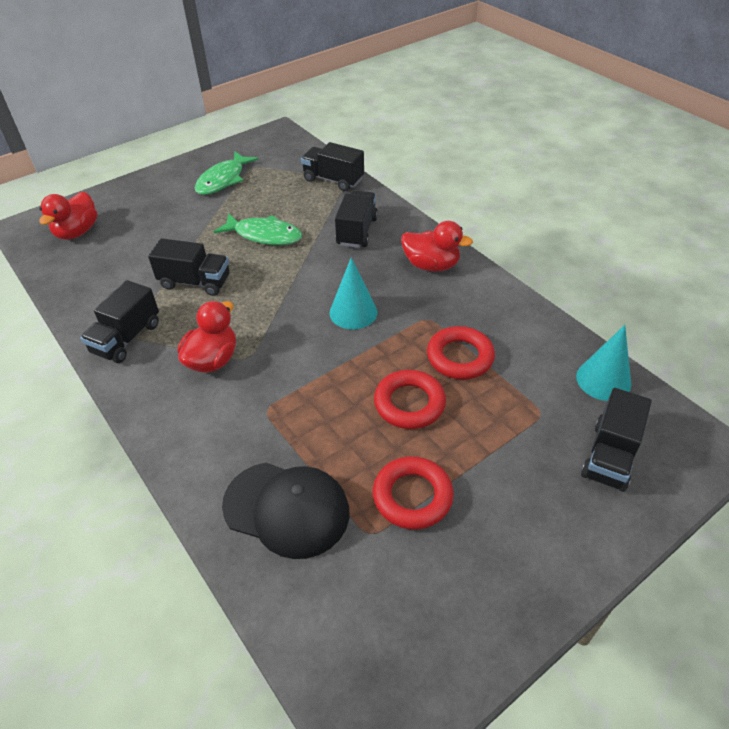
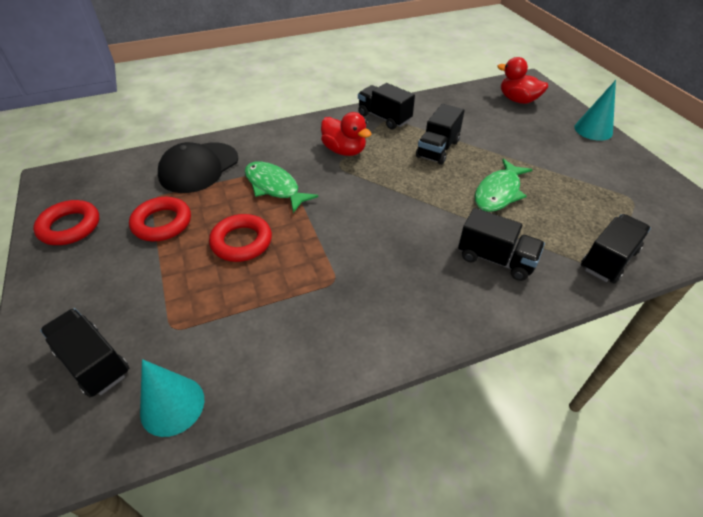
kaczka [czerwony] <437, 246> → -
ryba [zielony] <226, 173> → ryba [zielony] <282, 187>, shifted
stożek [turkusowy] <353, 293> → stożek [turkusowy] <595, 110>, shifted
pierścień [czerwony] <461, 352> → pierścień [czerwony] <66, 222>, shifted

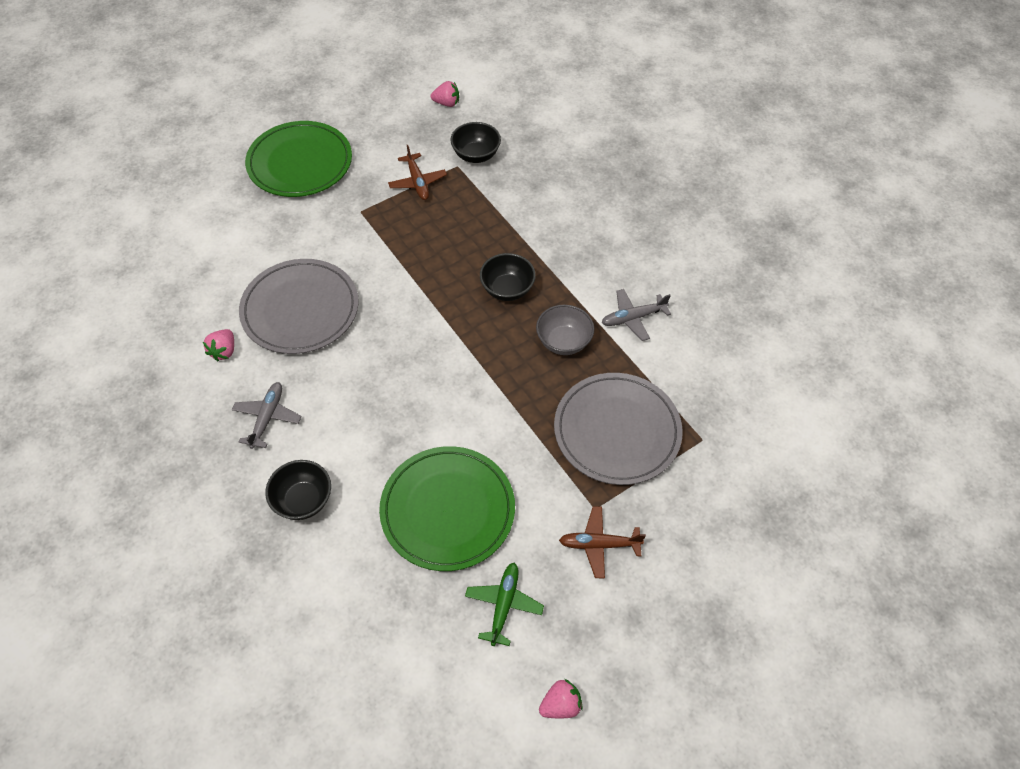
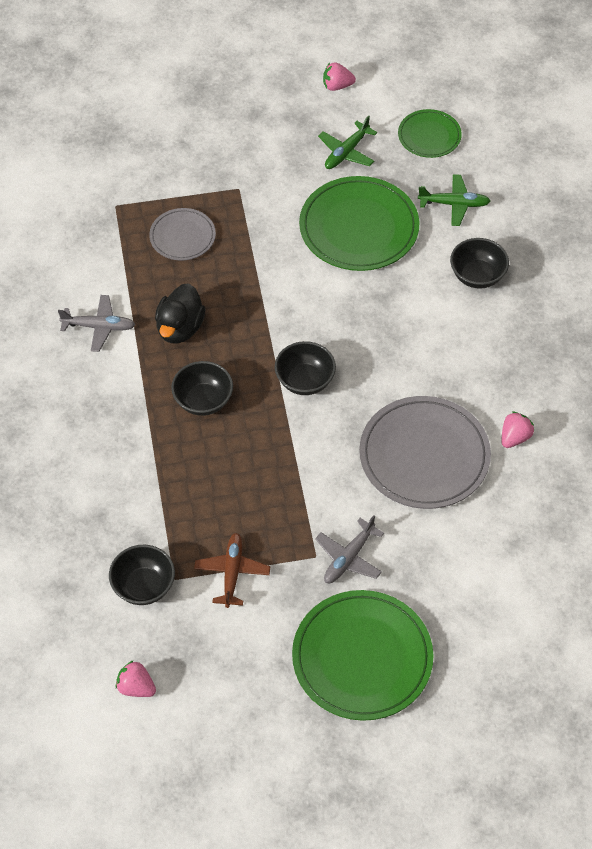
samolot [brązowy] <602, 542> → -
- → miska [czarny] <305, 368>
- → talerz [zielony] <430, 133>
- → samolot [zielony] <454, 200>
samolot [szary] <267, 415> → samolot [szary] <349, 549>, shifted
miska [szary] <565, 330> → kaczka [czarny] <180, 313>
talerz [szary] <618, 429> → talerz [szary] <182, 234>, x0.55

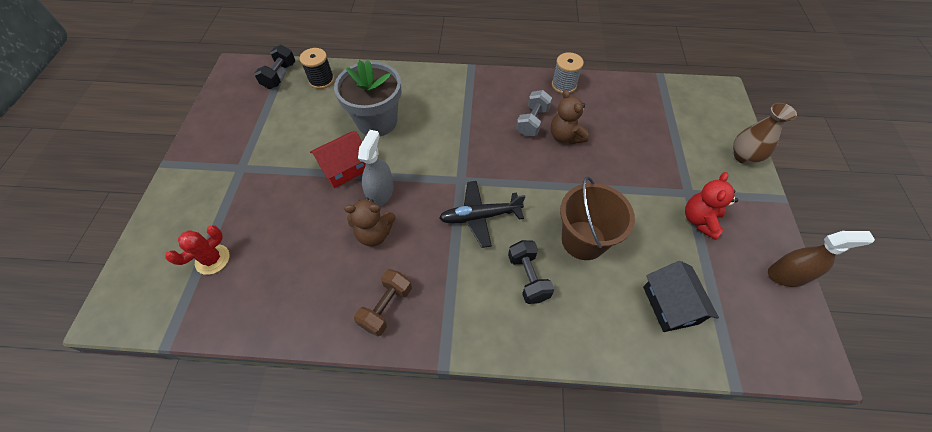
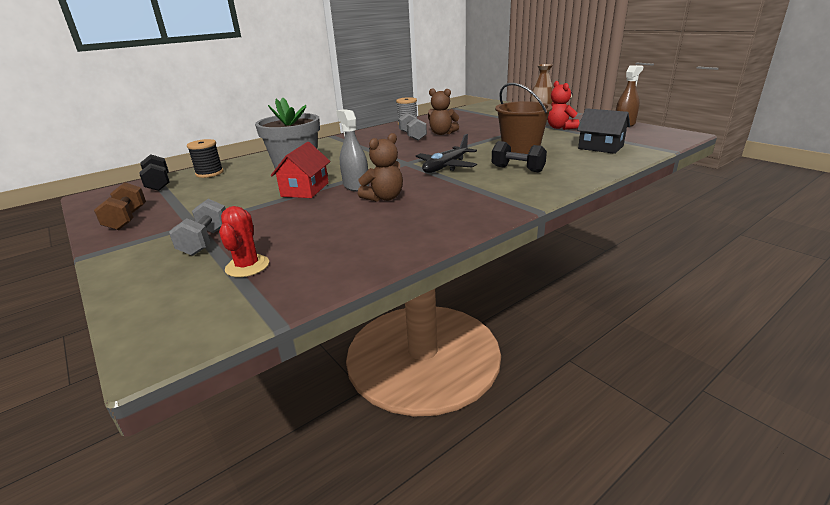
- → hantel [szary] <197, 227>
hantel [brązowy] <383, 302> → hantel [brązowy] <120, 206>, shifted

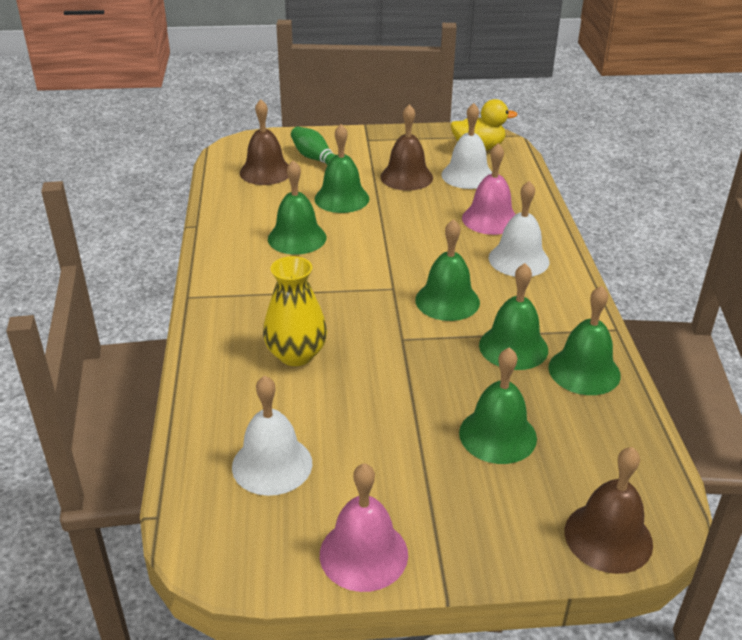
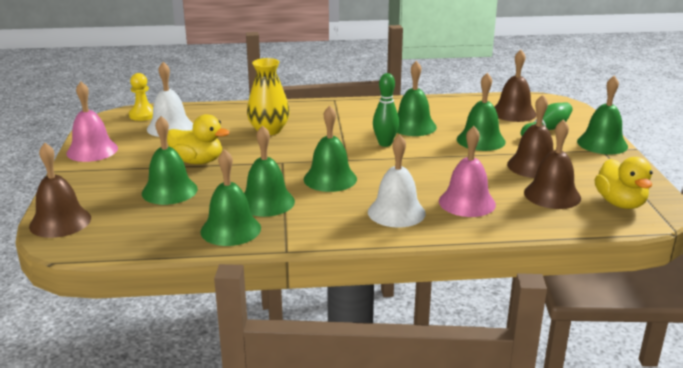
- → pionek [żółty] <141, 97>
- → kaczka [żółty] <198, 139>
- → kręgiel [zielony] <386, 110>
- → dzwonek [zielony] <602, 115>
dzwonek [biały] <466, 146> → dzwonek [brązowy] <552, 164>

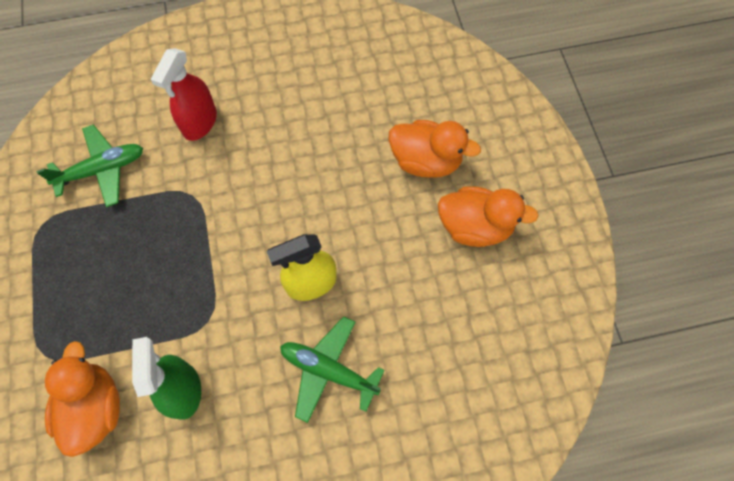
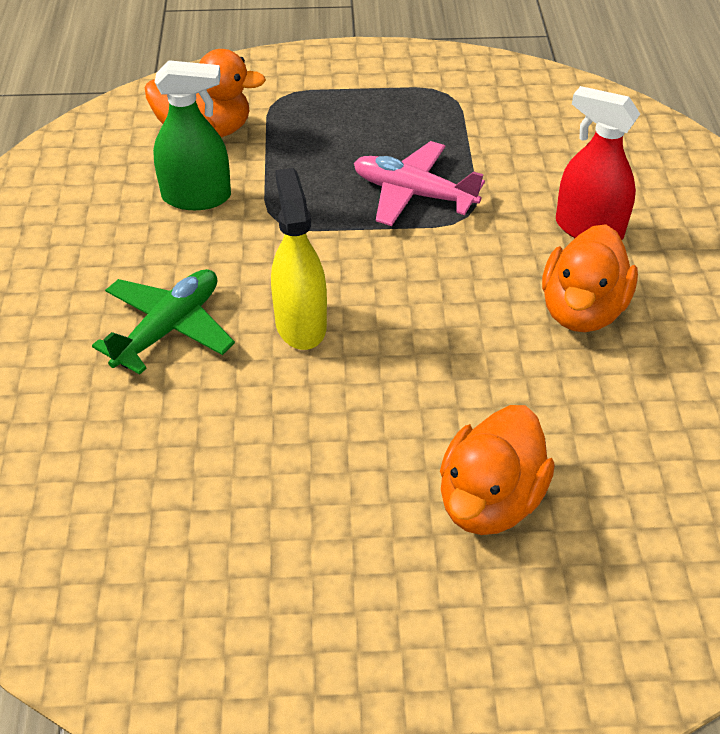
samolot [zielony] <89, 165> → -
- → samolot [różowy] <419, 183>
kaczka [pomarańczowy] <488, 216> → kaczka [pomarańczowy] <590, 278>, shifted

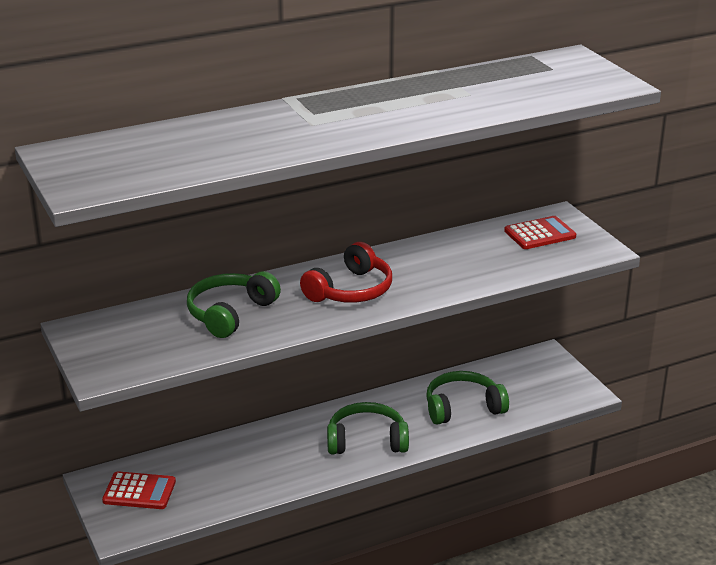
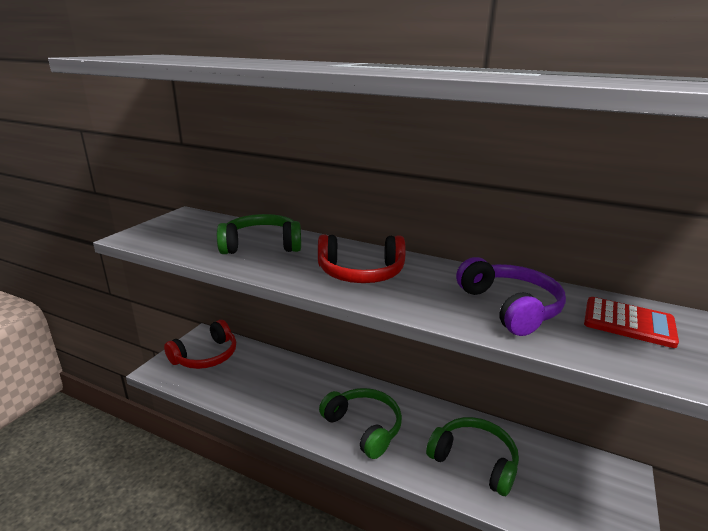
- → słuchawki [fioletowy] <511, 296>
kalkulator [czerwony] <139, 490> → słuchawki [czerwony] <200, 344>

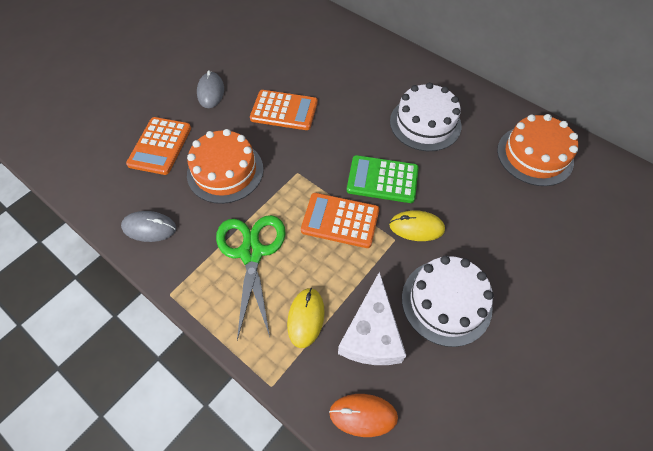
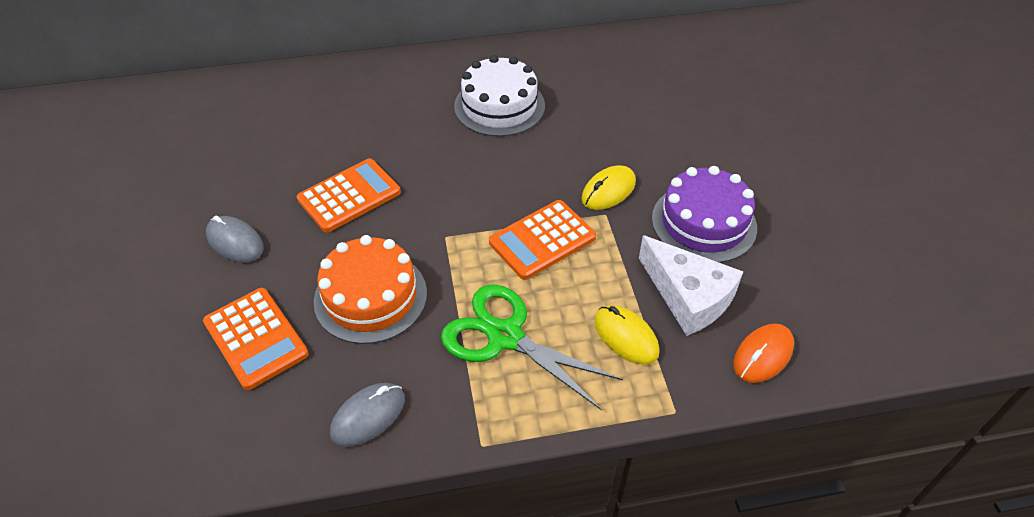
kalkulator [zielony] <383, 179> → -
tort [pomarańczowy] <537, 150> → -
tort [biały] <448, 301> → tort [fioletowy] <704, 214>

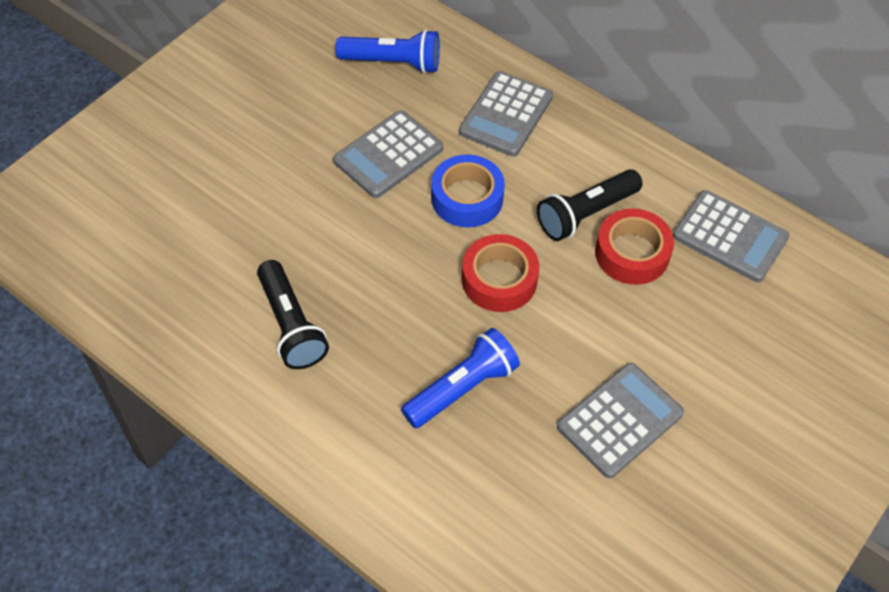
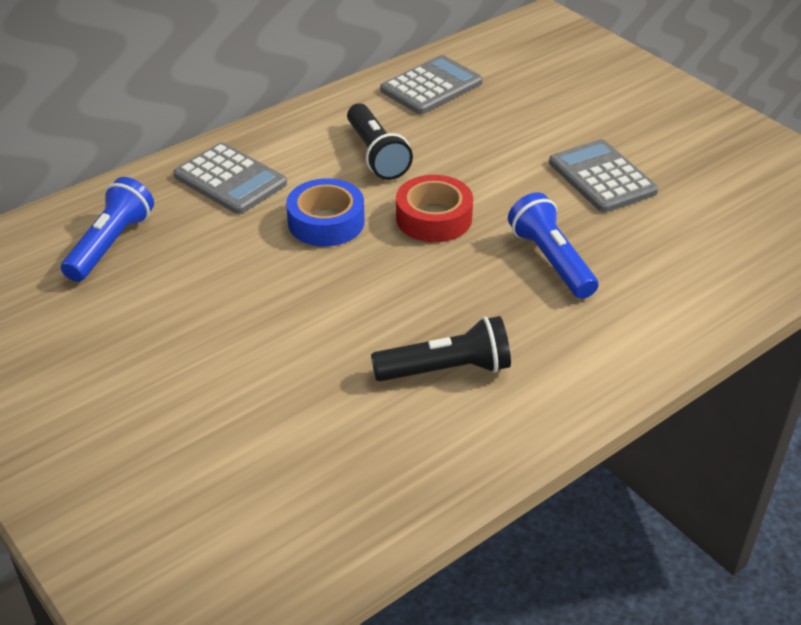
kalkulator [szary] <388, 154> → -
taśma klejąca [czerwony] <634, 247> → -

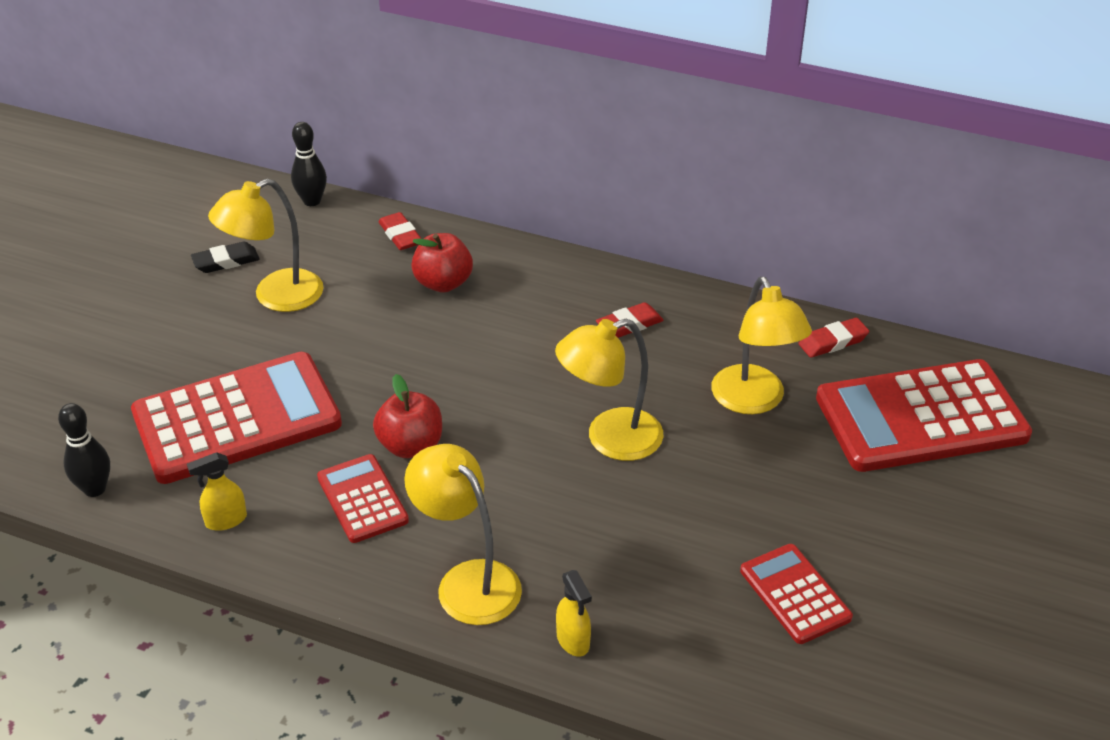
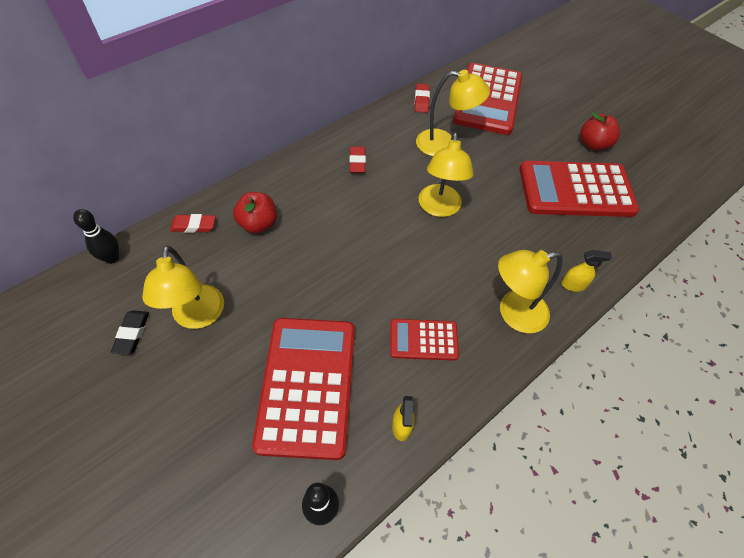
jabłko [czerwony] <407, 416> → jabłko [czerwony] <600, 131>, shifted
kalkulator [czerwony] <796, 594> → kalkulator [czerwony] <579, 189>, x1.96

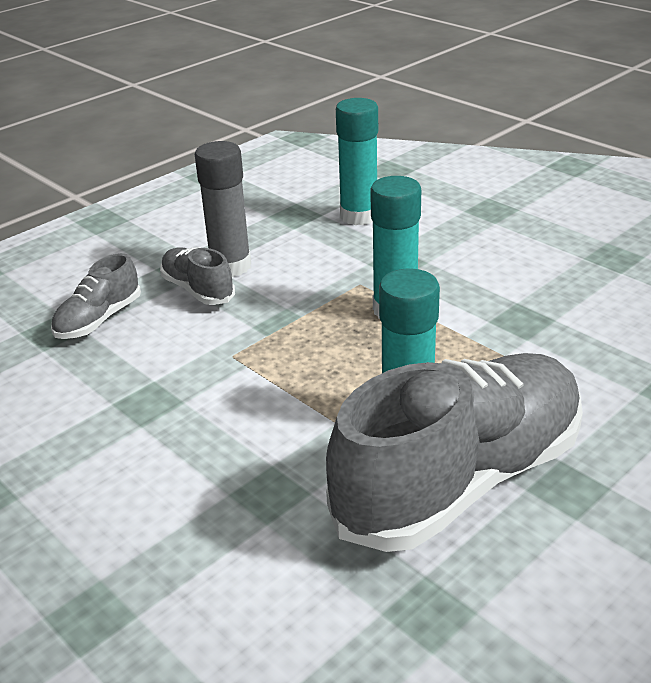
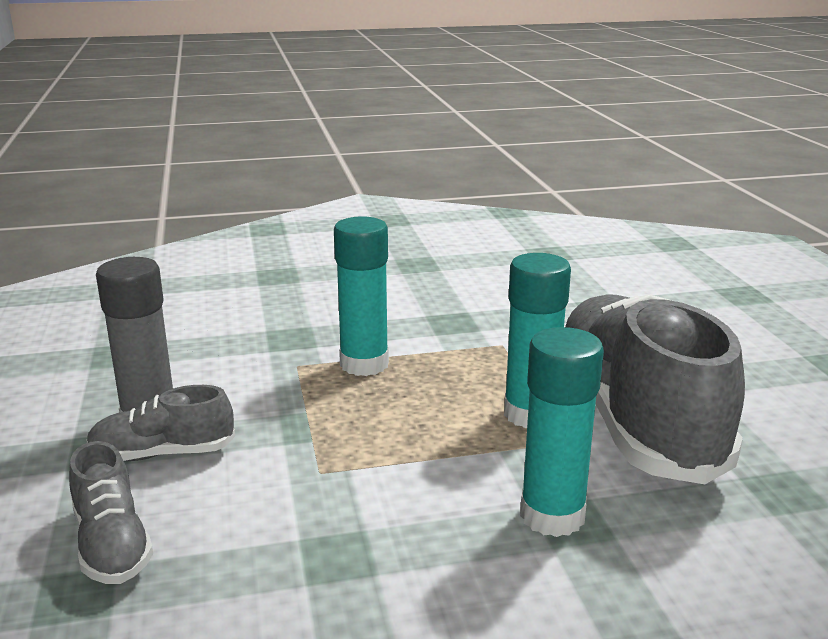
klej w sztyfcie [turkusowy] <357, 161> → klej w sztyfcie [turkusowy] <562, 432>, shifted

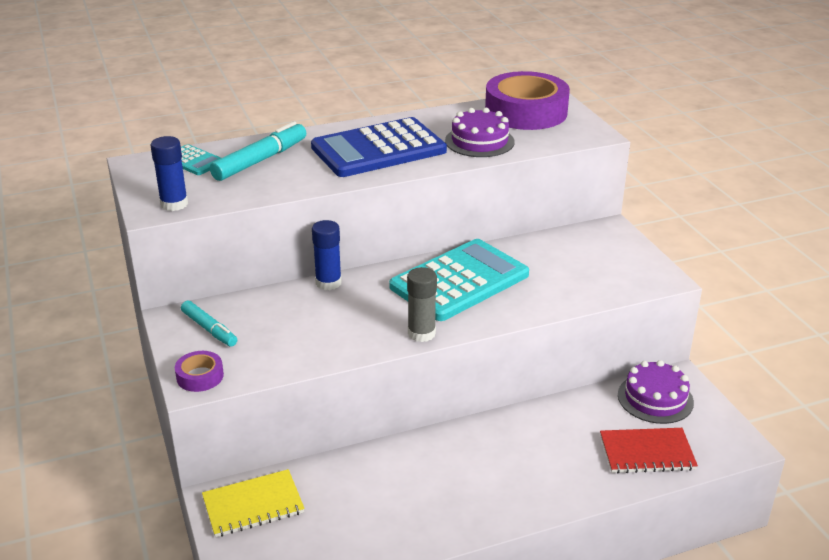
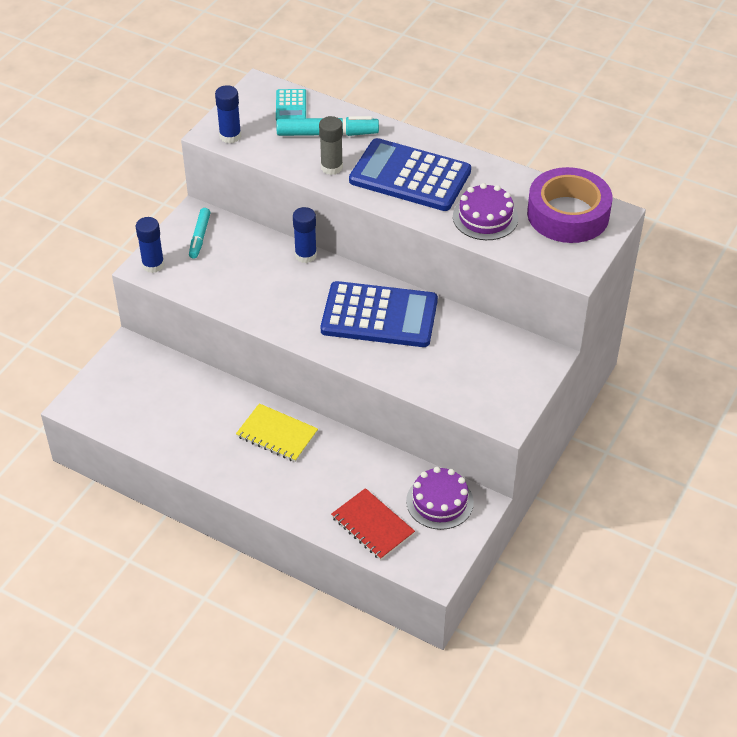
zeszyt [żółty] <253, 503> → zeszyt [żółty] <277, 432>, shifted
klej w sztyfcie [szary] <422, 304> → klej w sztyfcie [szary] <331, 145>, shifted
taśma klejąca [fioletowy] <199, 371> → klej w sztyfcie [niebieski] <150, 245>
kalkulator [turkusowy] <459, 280> → kalkulator [niebieski] <379, 314>

